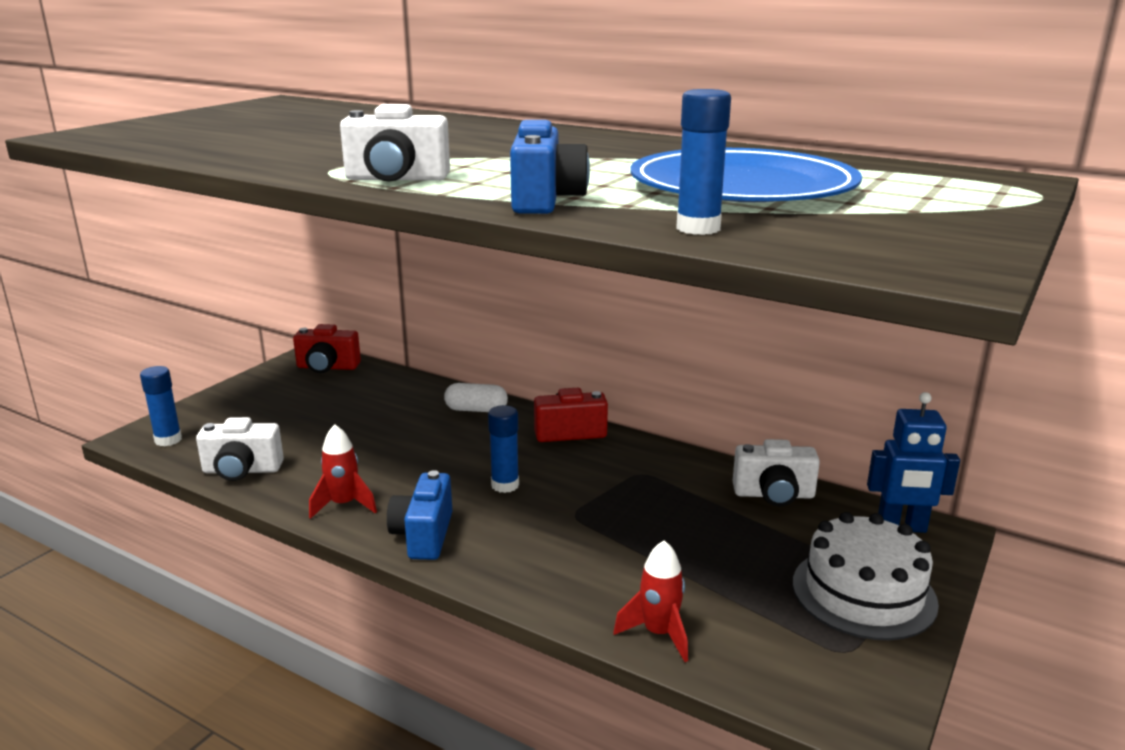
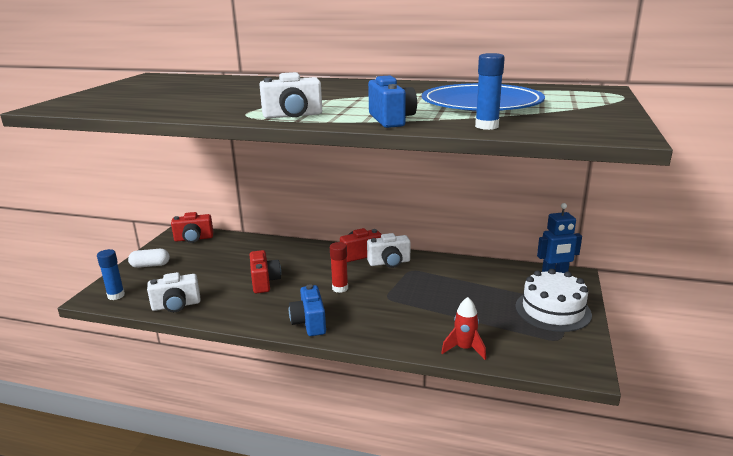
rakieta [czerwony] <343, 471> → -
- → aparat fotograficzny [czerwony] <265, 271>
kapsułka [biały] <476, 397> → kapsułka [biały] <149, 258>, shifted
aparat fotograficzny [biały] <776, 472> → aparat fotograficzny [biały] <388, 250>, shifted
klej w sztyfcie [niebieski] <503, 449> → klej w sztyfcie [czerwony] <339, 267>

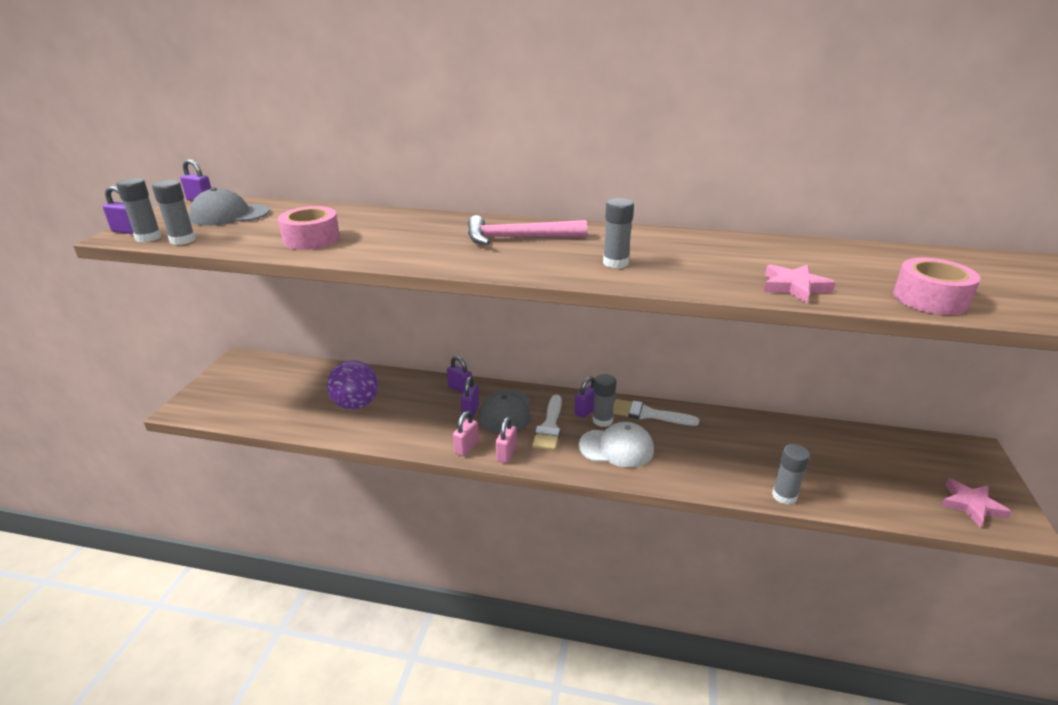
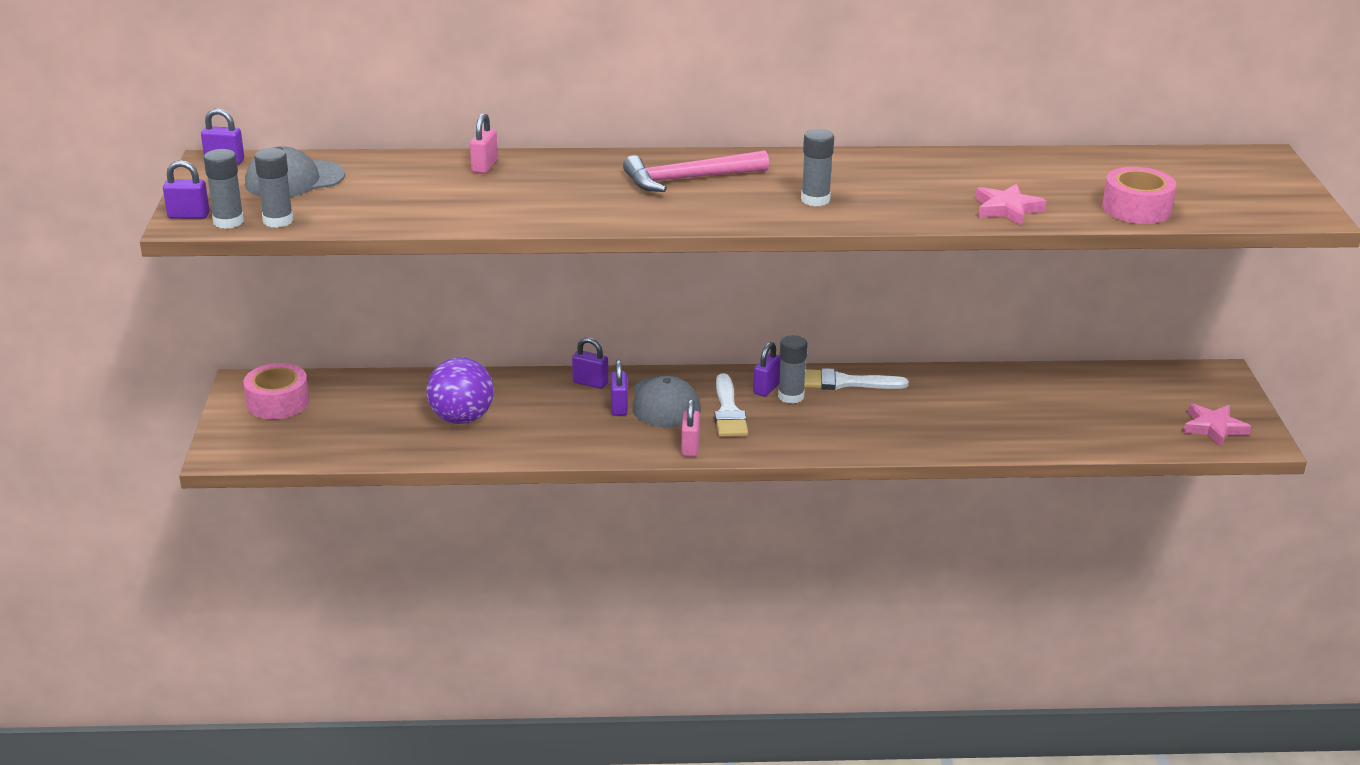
czapka [biały] <616, 444> → -
klej w sztyfcie [szary] <791, 474> → -
taśma klejąca [różowy] <309, 228> → taśma klejąca [różowy] <276, 391>, shifted
kłódka [różowy] <466, 433> → kłódka [różowy] <484, 143>, shifted

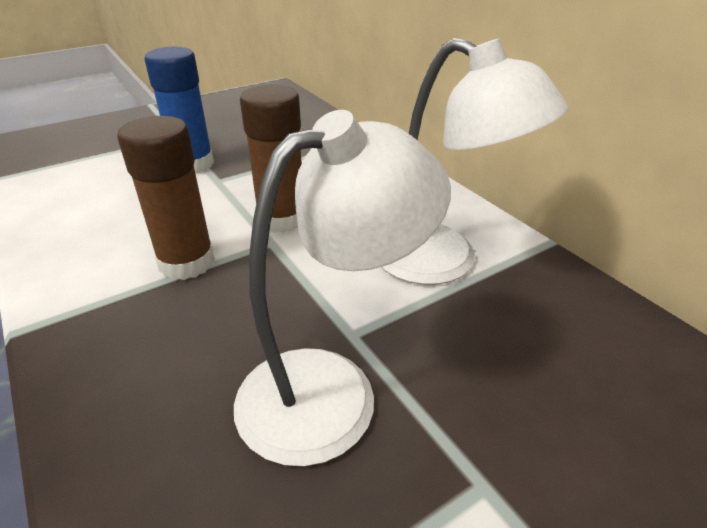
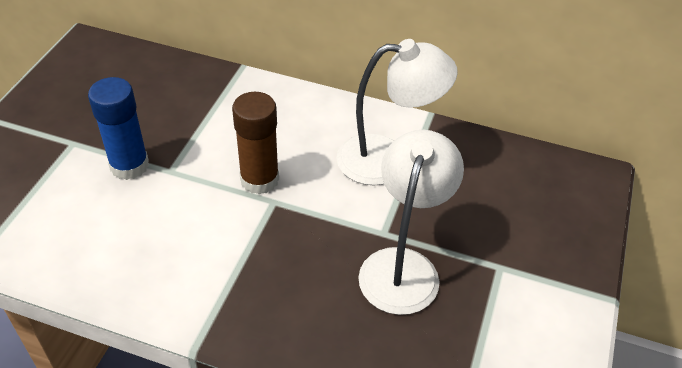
klej w sztyfcie [brązowy] <166, 198> → -

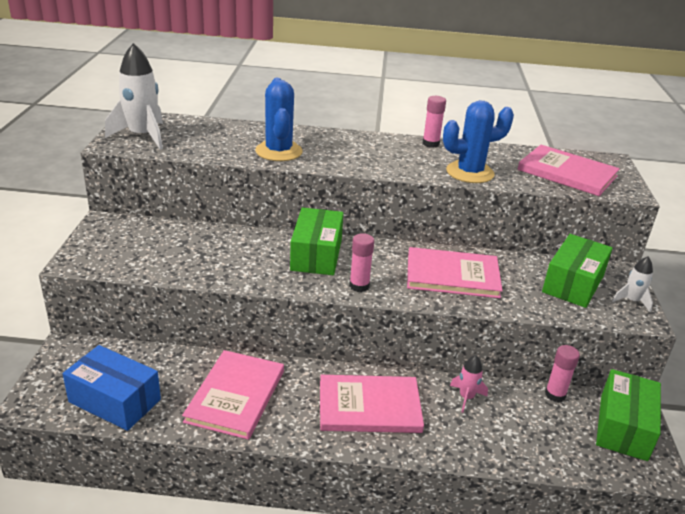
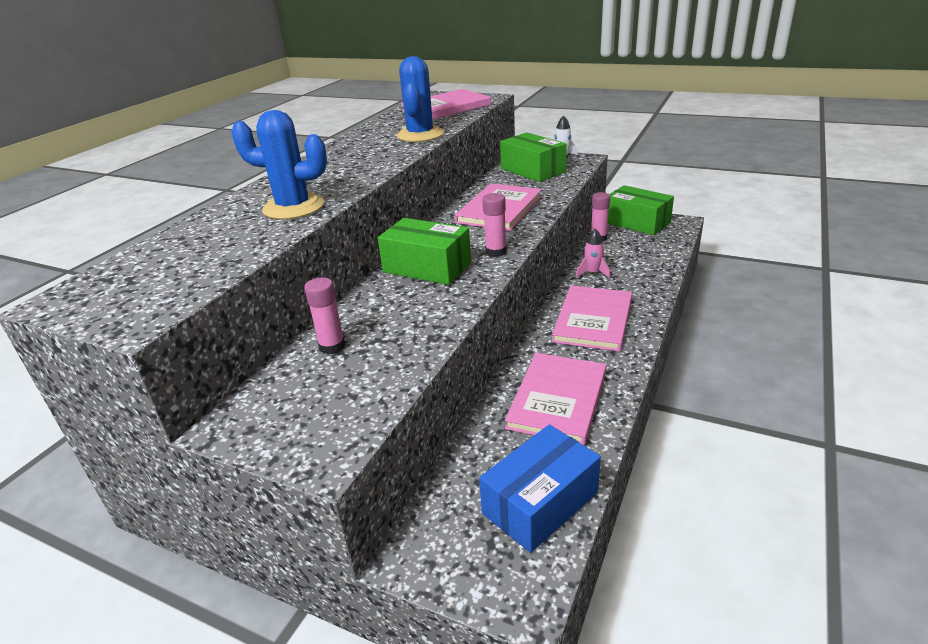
rakieta [biały] <134, 96> → -
klej w sztyfcie [różowy] <434, 122> → klej w sztyfcie [różowy] <324, 315>, shifted
książka [różowy] <233, 395> → książka [różowy] <555, 399>, 75 degrees clockwise

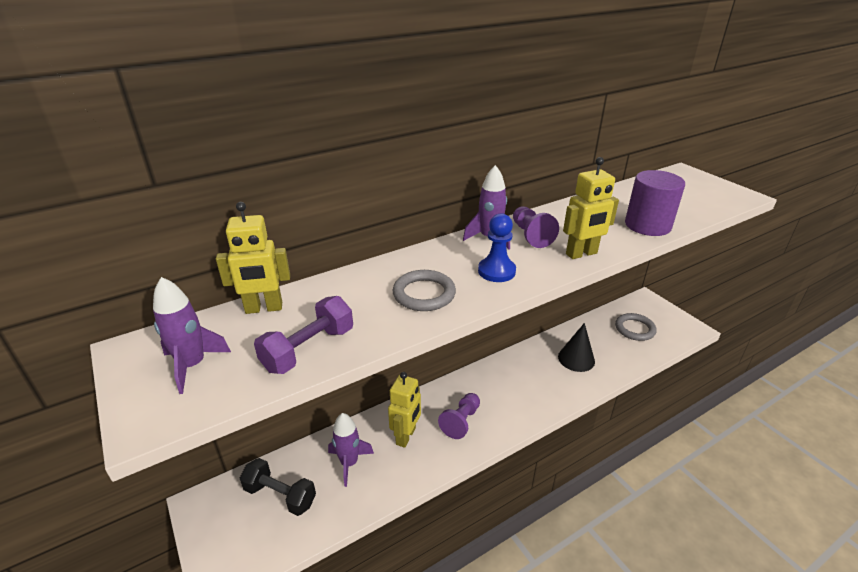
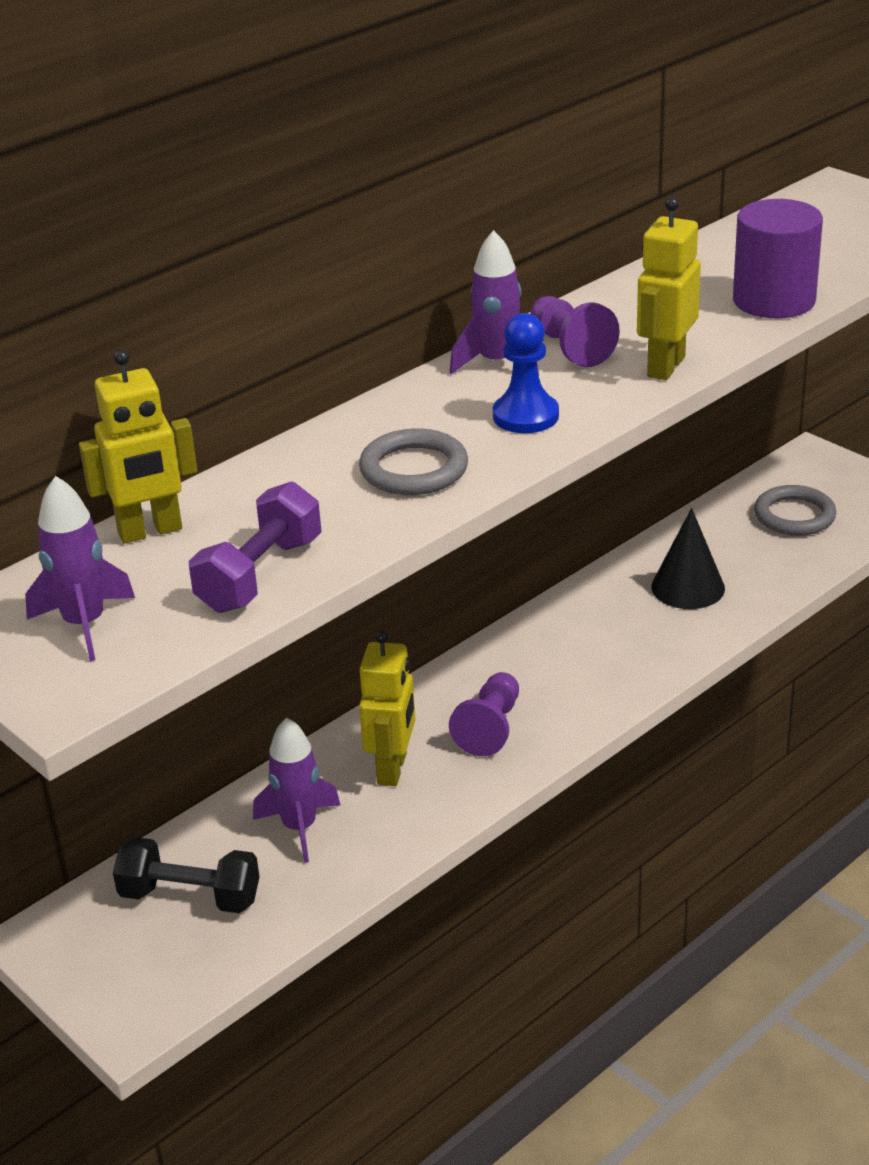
robot [żółty] <591, 208> → robot [żółty] <669, 288>, 150 degrees clockwise

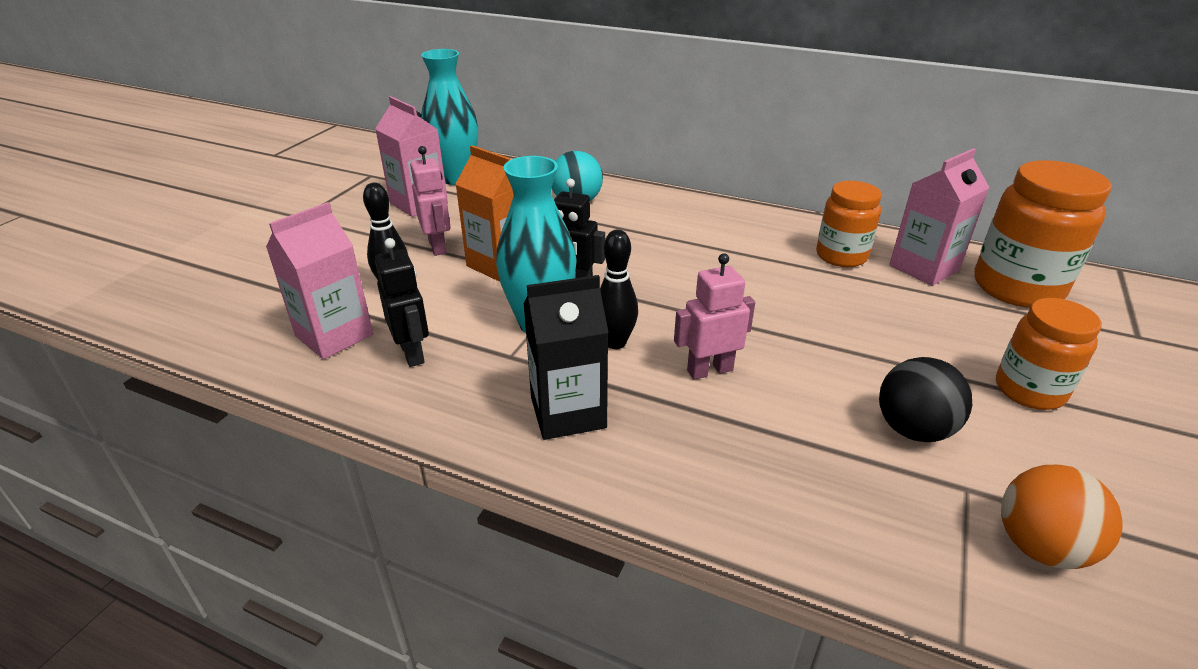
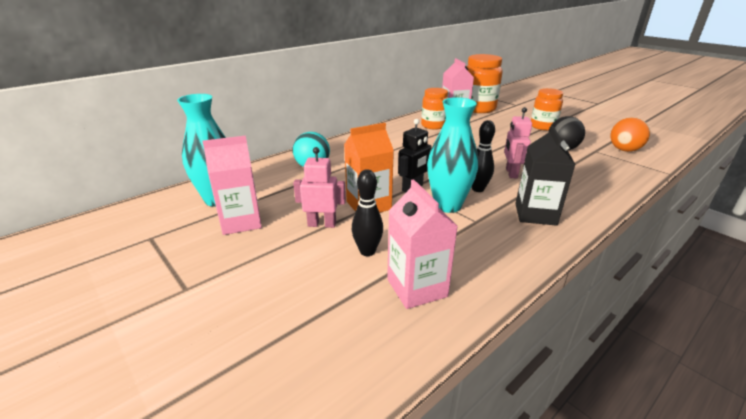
robot [czarny] <401, 302> → -

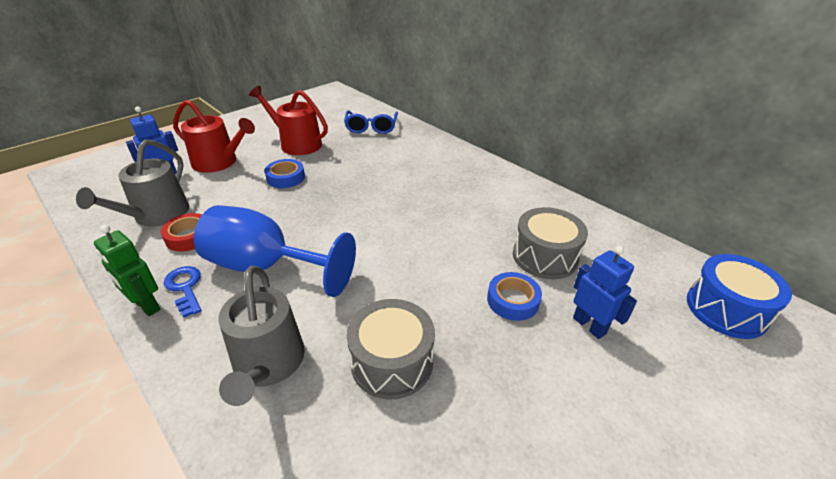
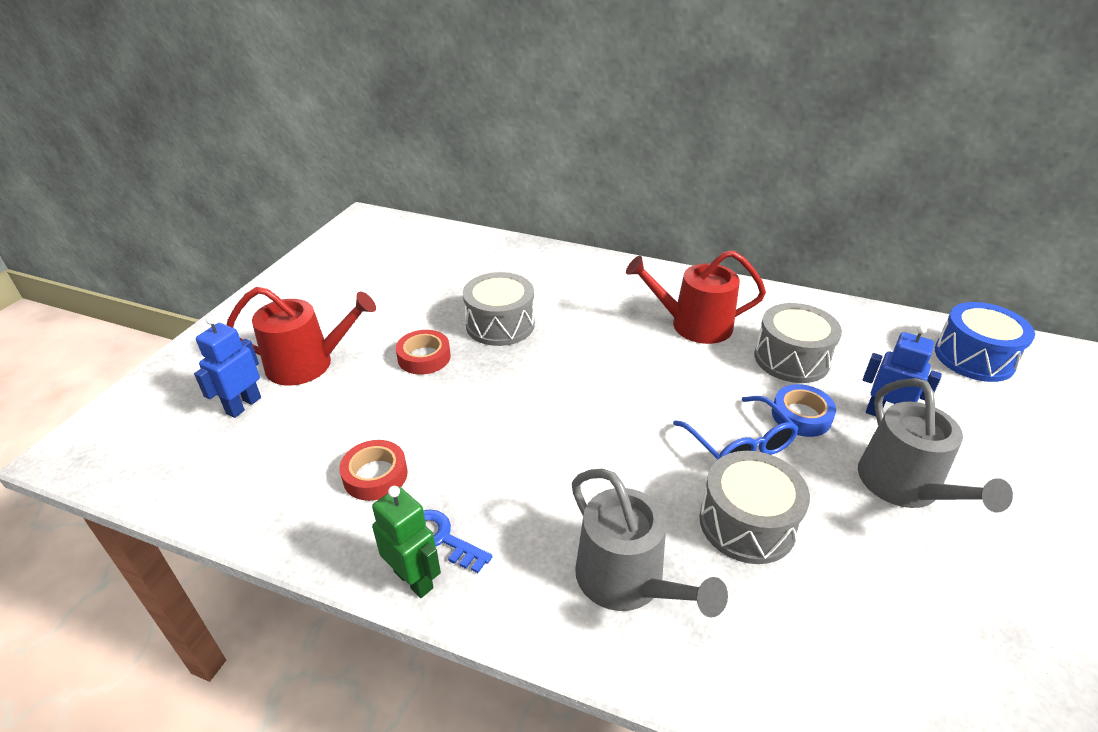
kielich [niebieski] <275, 251> → -
- → bęben [szary] <499, 309>
konewka [szary] <132, 182> → konewka [szary] <935, 445>, shifted
konewka [czerwony] <288, 120> → konewka [czerwony] <696, 297>, shifted
okulary [niebieski] <371, 122> → okulary [niebieski] <736, 428>, shifted
taśma klejąca [niebieski] <284, 173> → taśma klejąca [czerwony] <423, 352>
robot [zielony] <127, 270> → robot [zielony] <406, 542>, 150 degrees counterclockwise

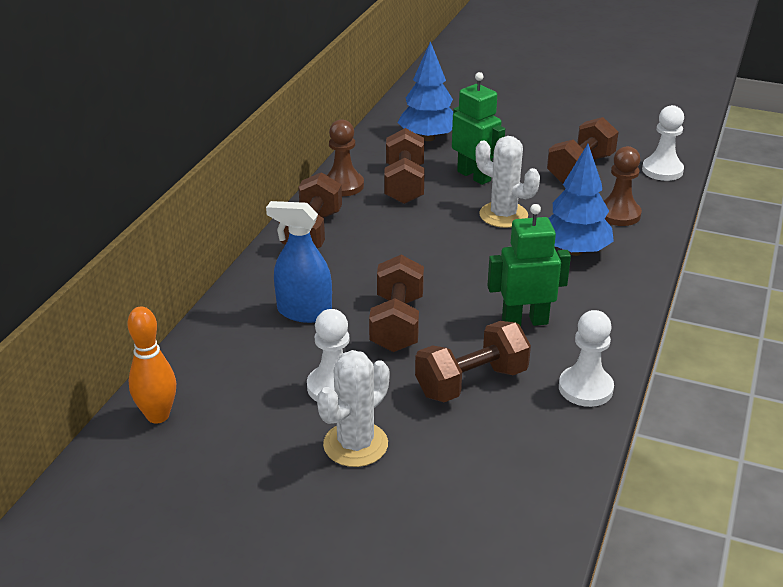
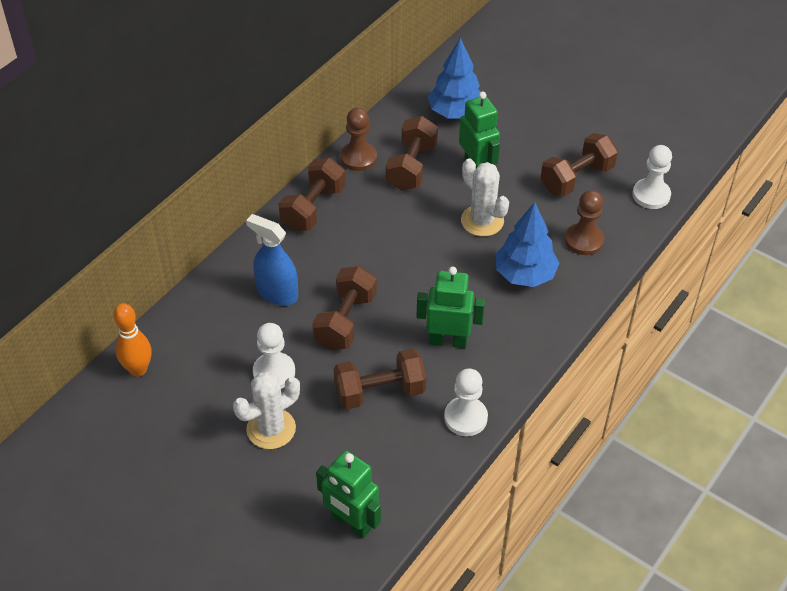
- → robot [zielony] <348, 494>

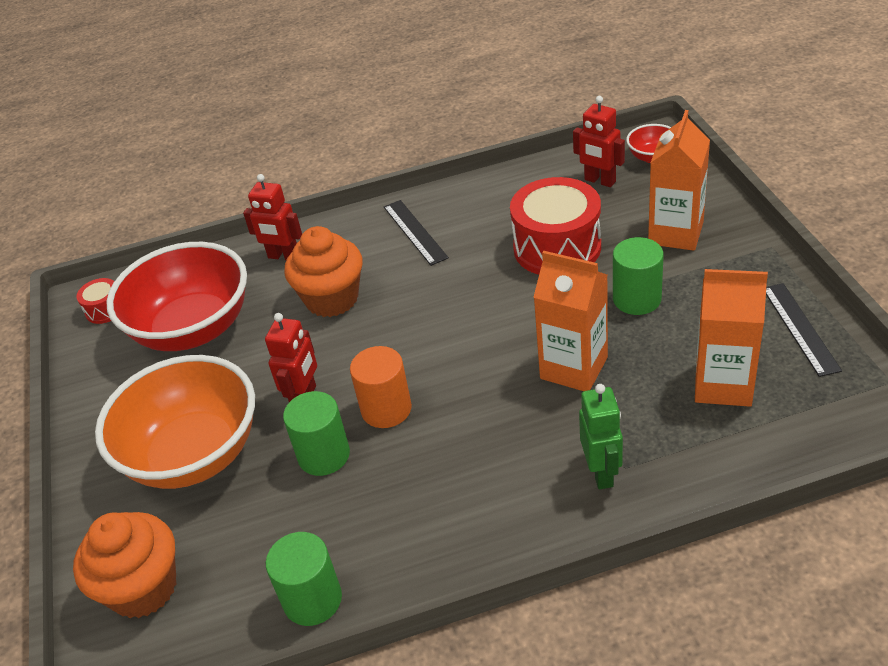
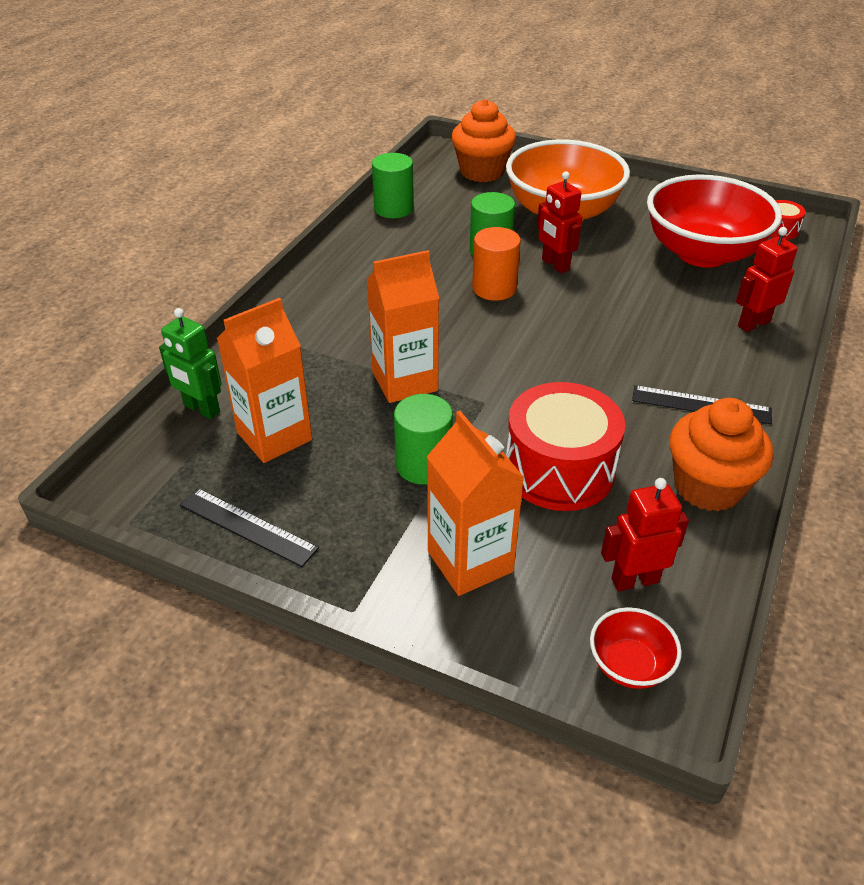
muffinka [pomarańczowy] <323, 271> → muffinka [pomarańczowy] <721, 455>, shifted
robot [zielony] <601, 436> → robot [zielony] <190, 363>, shifted

